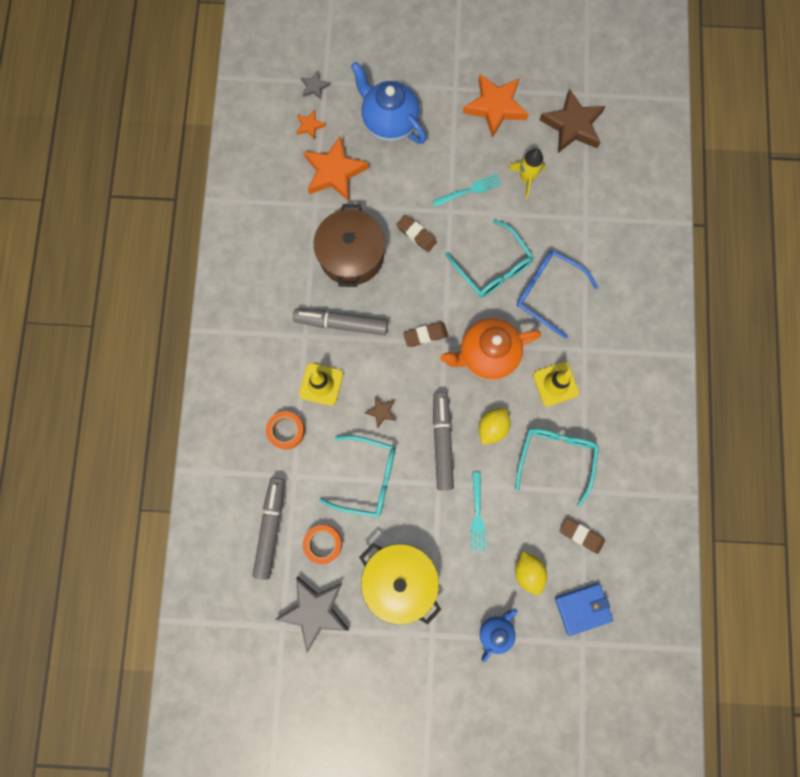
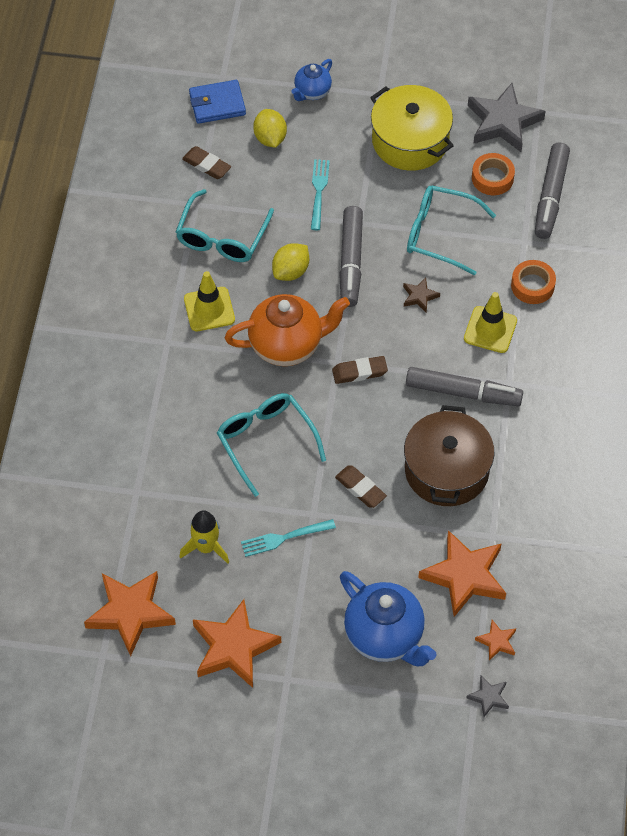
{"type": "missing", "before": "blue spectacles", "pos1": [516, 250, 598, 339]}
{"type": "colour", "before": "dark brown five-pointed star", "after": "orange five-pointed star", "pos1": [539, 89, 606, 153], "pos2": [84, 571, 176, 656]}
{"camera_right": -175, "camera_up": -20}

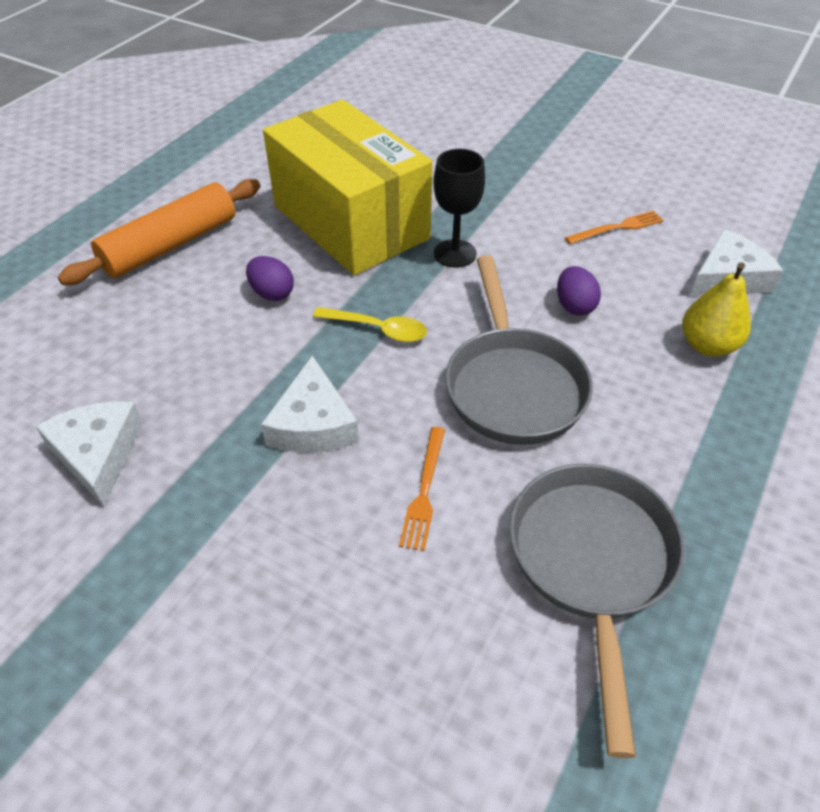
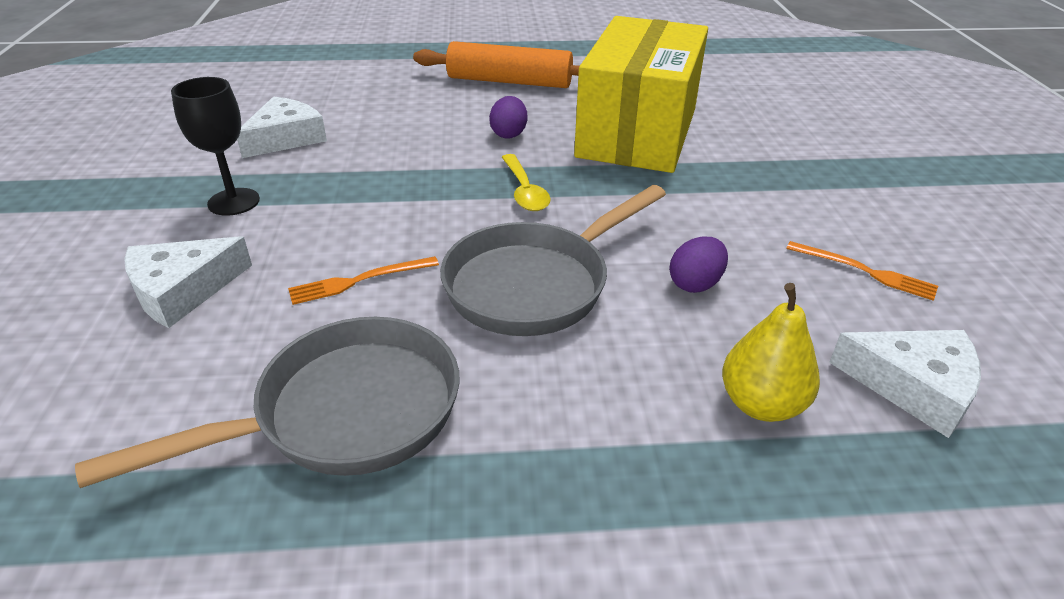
{"type": "relocated", "before": "white piece of cheese", "pos1": [261, 356, 359, 453], "pos2": [124, 236, 252, 328]}
{"type": "relocated", "before": "jet-black wine glass", "pos1": [433, 149, 485, 268], "pos2": [171, 77, 260, 216]}
{"camera_right": 55, "camera_up": -10}

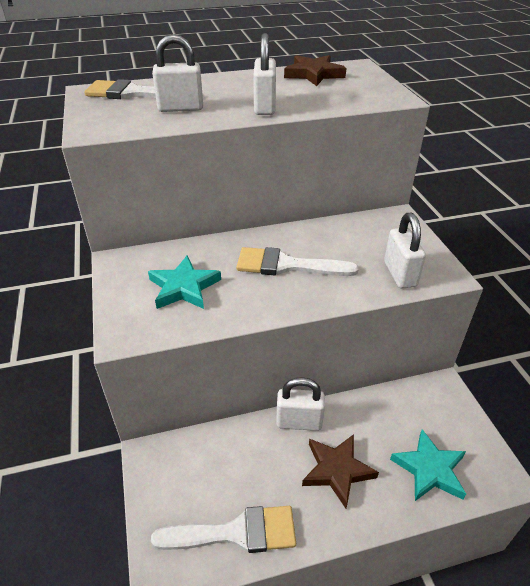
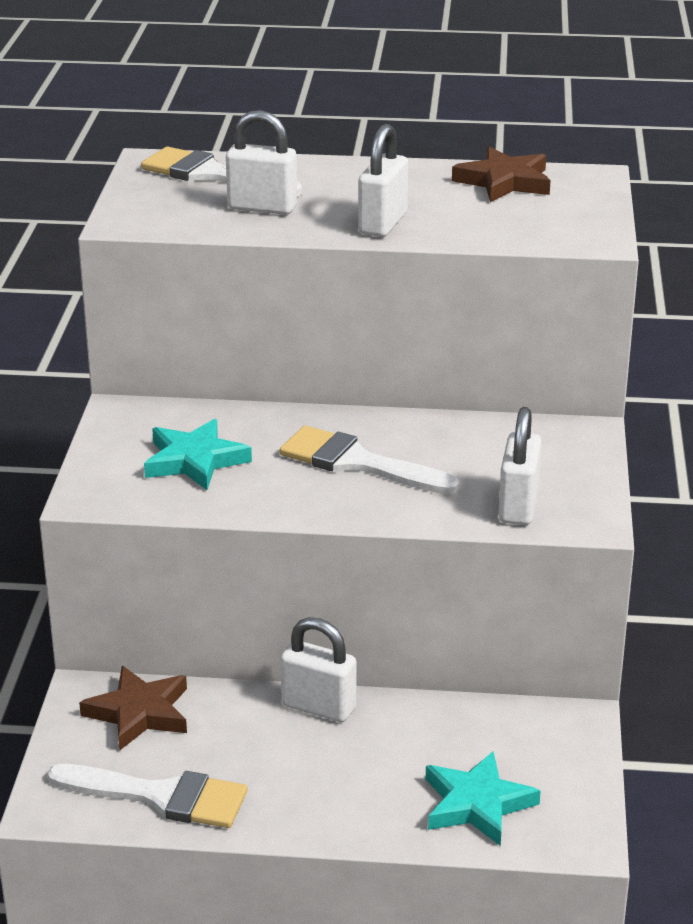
{"type": "relocated", "before": "dark brown five-pointed star", "pos1": [302, 434, 379, 508], "pos2": [79, 666, 187, 750]}
{"camera_right": 20, "camera_up": -10}

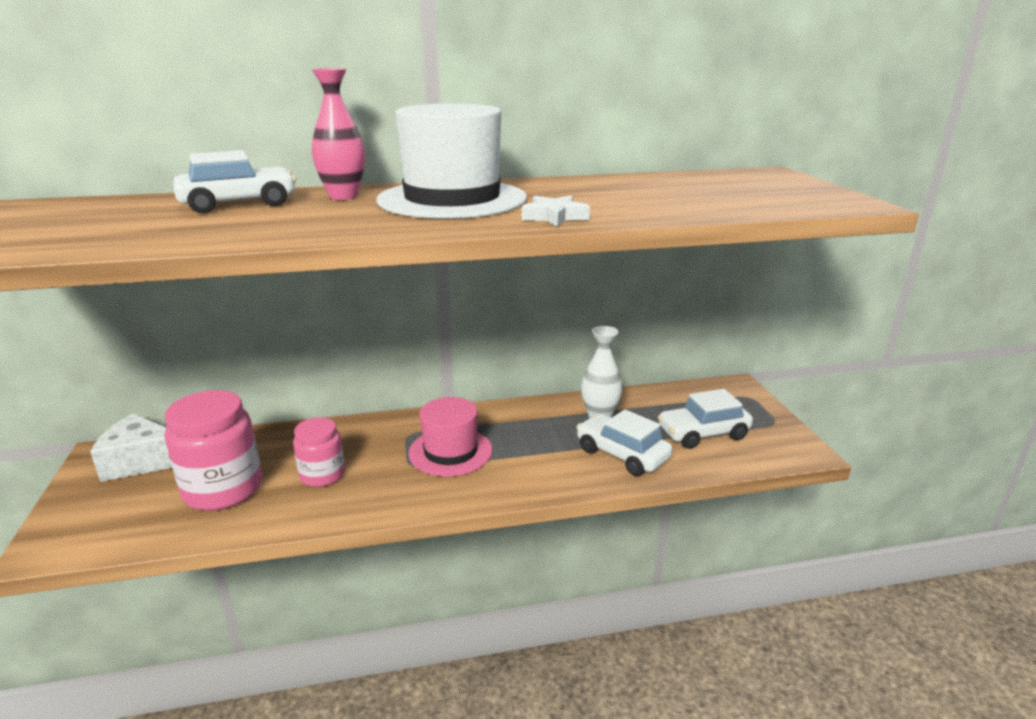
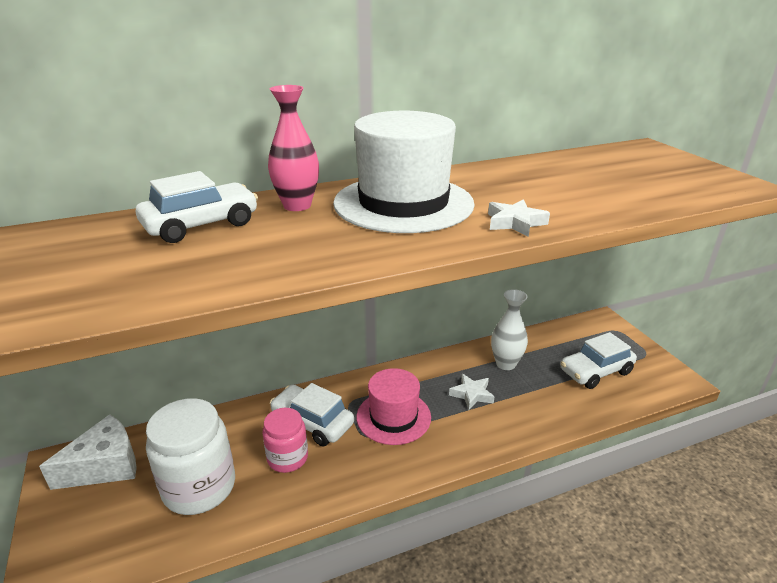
{"type": "appeared", "after": "white five-pointed star", "pos2": [449, 374, 494, 410]}
{"type": "relocated", "before": "white automobile", "pos1": [576, 409, 672, 476], "pos2": [270, 383, 354, 446]}
{"type": "colour", "before": "rosy jar", "after": "white jar", "pos1": [165, 390, 262, 511], "pos2": [146, 398, 235, 515]}
{"type": "spun", "before": "white piece of cheese", "pos1": [90, 414, 172, 482], "pos2": [39, 414, 137, 490], "turn": 150}
{"camera_right": -10, "camera_up": 5}

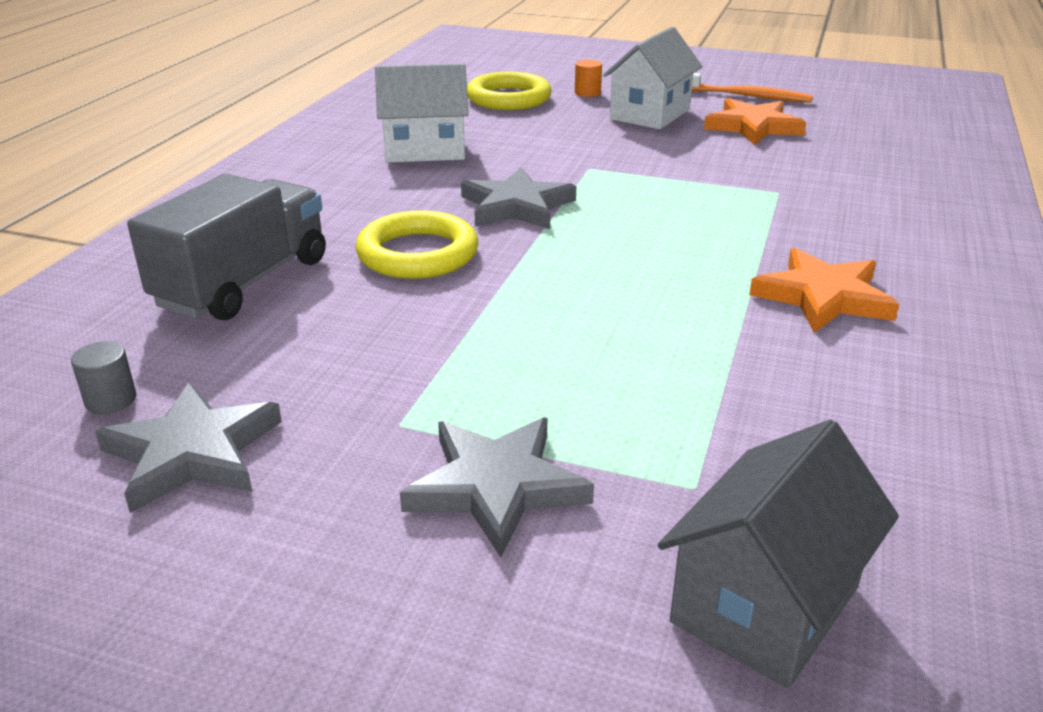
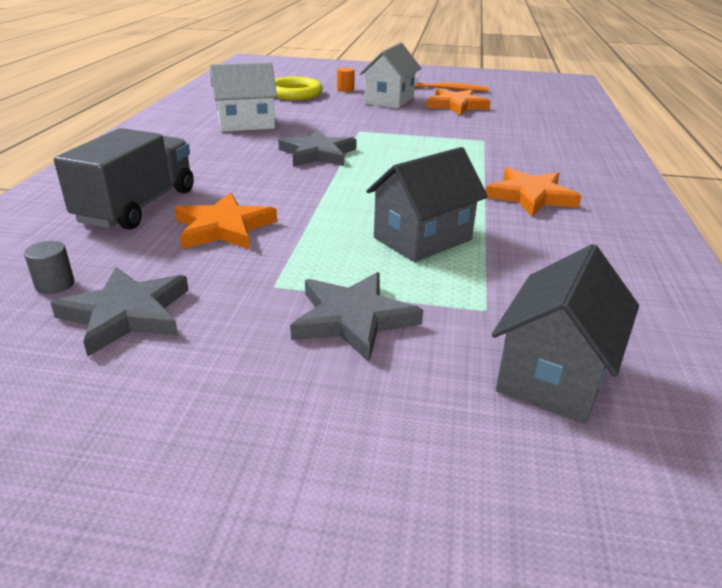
{"type": "missing", "before": "bright yellow ring", "pos1": [356, 210, 478, 279]}
{"type": "appeared", "after": "orange five-pointed star", "pos2": [174, 193, 277, 249]}
{"type": "appeared", "after": "grey toy house", "pos2": [366, 147, 488, 262]}
{"camera_right": -10, "camera_up": 0}

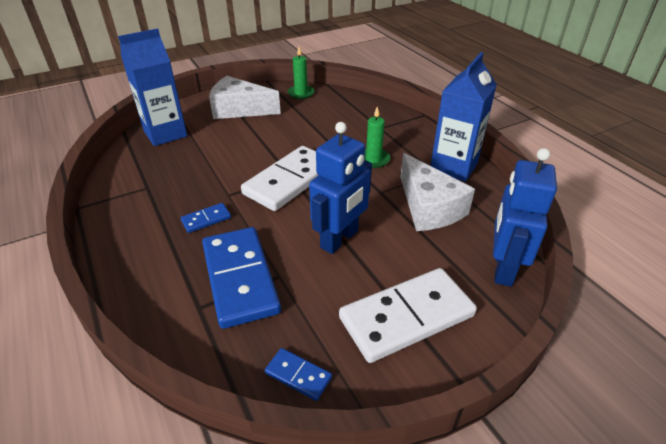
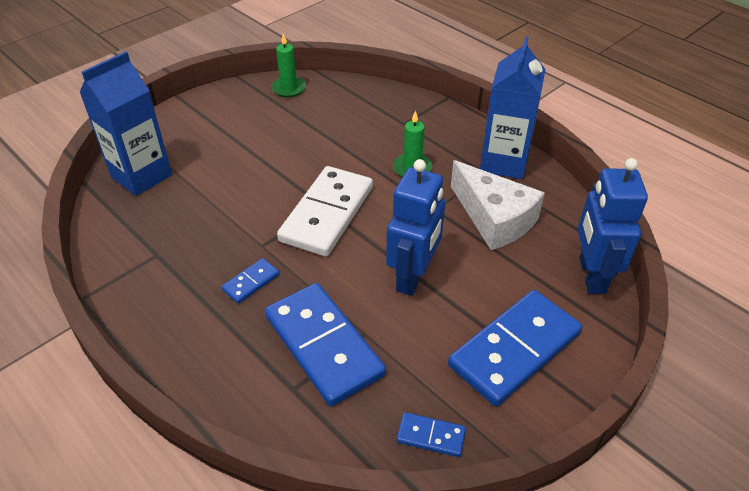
{"type": "missing", "before": "white piece of cheese", "pos1": [209, 76, 281, 119]}
{"type": "colour", "before": "white domino", "after": "blue domino", "pos1": [339, 268, 477, 363], "pos2": [448, 290, 582, 406]}
{"camera_right": -15, "camera_up": 5}

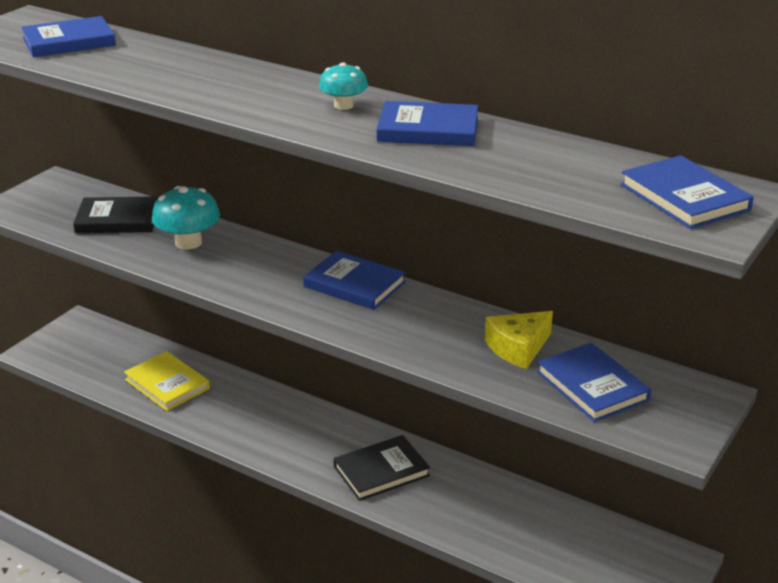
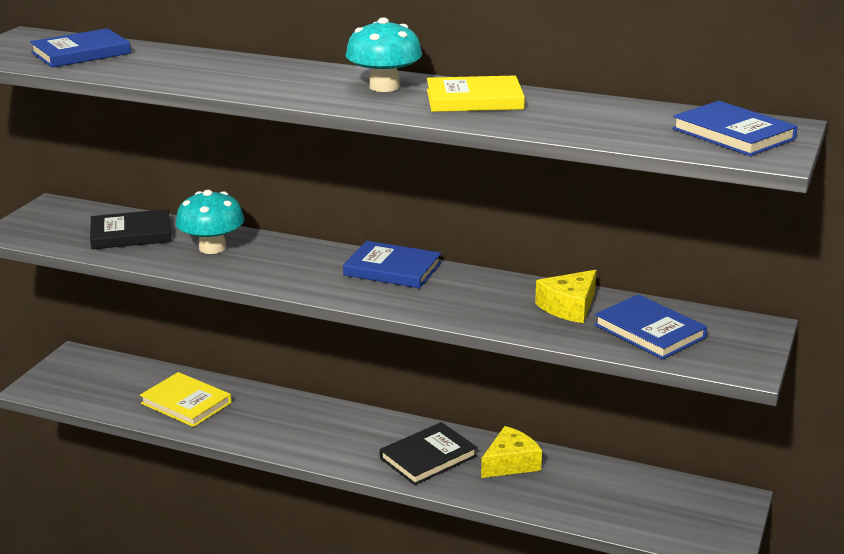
{"type": "appeared", "after": "bright yellow piece of cheese", "pos2": [481, 426, 542, 478]}
{"type": "colour", "before": "blue hardcover", "after": "bright yellow hardcover", "pos1": [376, 101, 478, 146], "pos2": [427, 75, 525, 112]}
{"type": "size", "before": "teal fungus", "pos1": [319, 62, 368, 110], "pos2": [345, 17, 422, 92], "scale": 1.61}
{"camera_right": -10, "camera_up": -5}

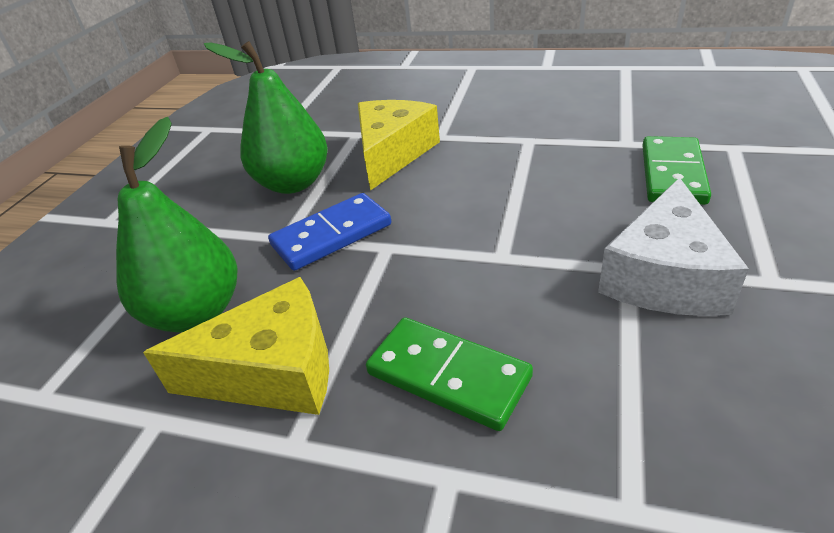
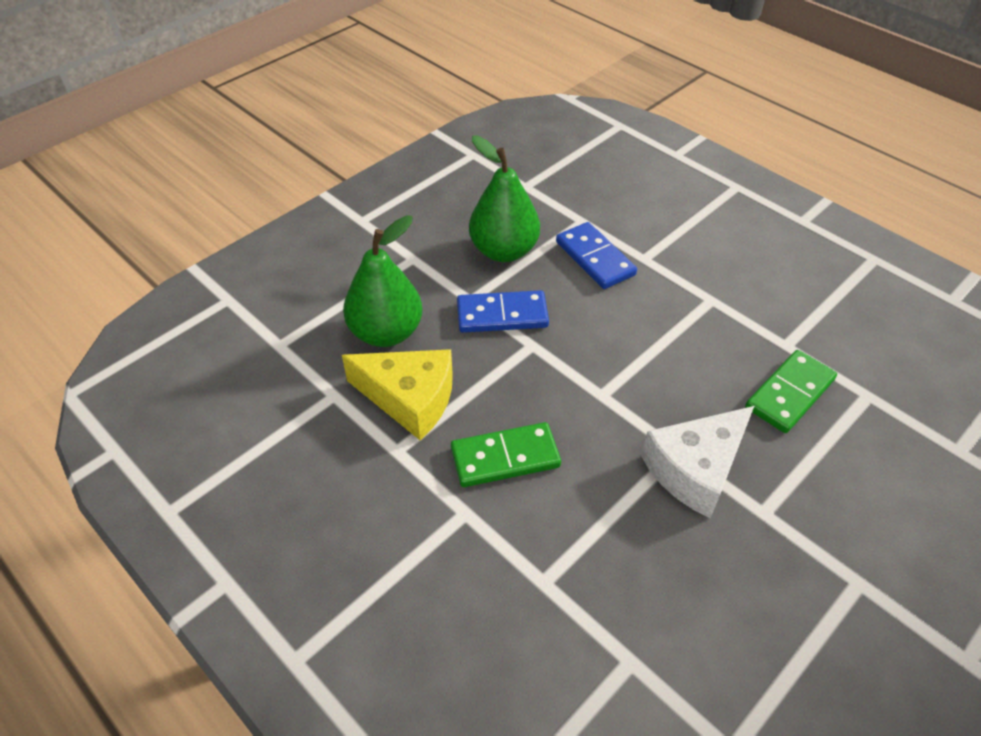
{"type": "exchanged", "before": "bright yellow piece of cheese", "after": "blue domino", "pos1": [358, 100, 440, 191], "pos2": [556, 222, 637, 289]}
{"type": "spun", "before": "leaf-green domino", "pos1": [366, 317, 533, 431], "pos2": [451, 422, 561, 487], "turn": -75}
{"camera_right": 25, "camera_up": 10}

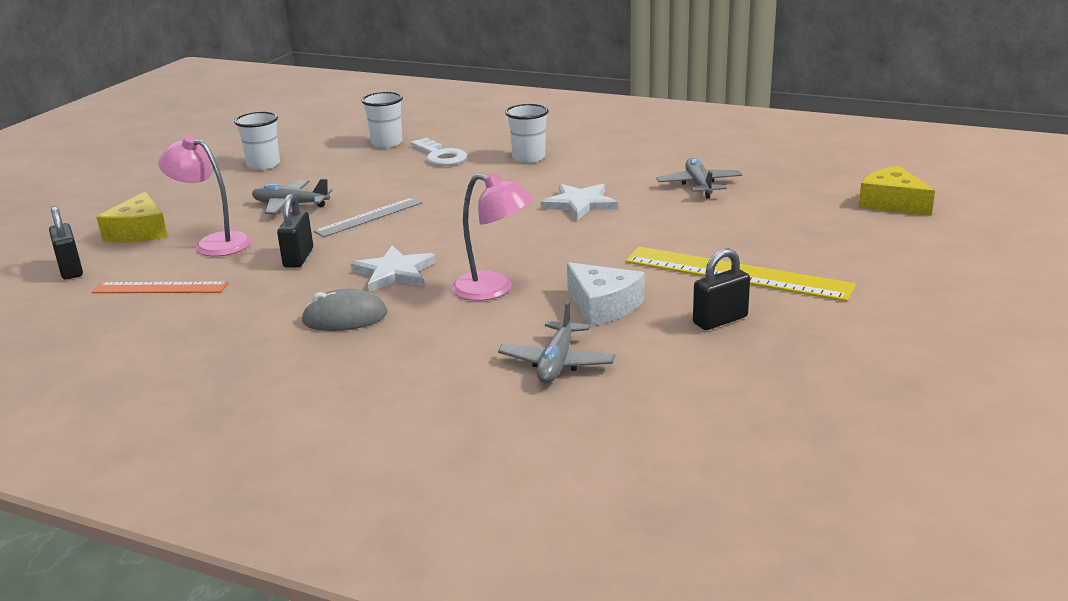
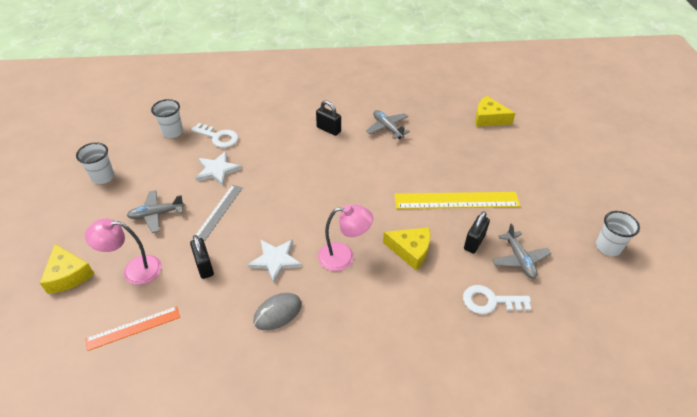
{"type": "appeared", "after": "white key", "pos2": [463, 285, 531, 314]}
{"type": "relocated", "before": "jet-black padlock", "pos1": [49, 206, 83, 279], "pos2": [316, 100, 341, 136]}
{"type": "relocated", "before": "grey plane", "pos1": [498, 300, 615, 383], "pos2": [492, 223, 551, 279]}
{"type": "relocated", "before": "white beaker", "pos1": [505, 104, 549, 163], "pos2": [596, 211, 640, 256]}
{"type": "relocated", "before": "white five-pointed star", "pos1": [541, 184, 618, 220], "pos2": [195, 151, 242, 186]}
{"type": "colour", "before": "white piece of cheese", "after": "bright yellow piece of cheese", "pos1": [567, 262, 644, 326], "pos2": [383, 227, 431, 270]}
{"camera_right": -30, "camera_up": 20}

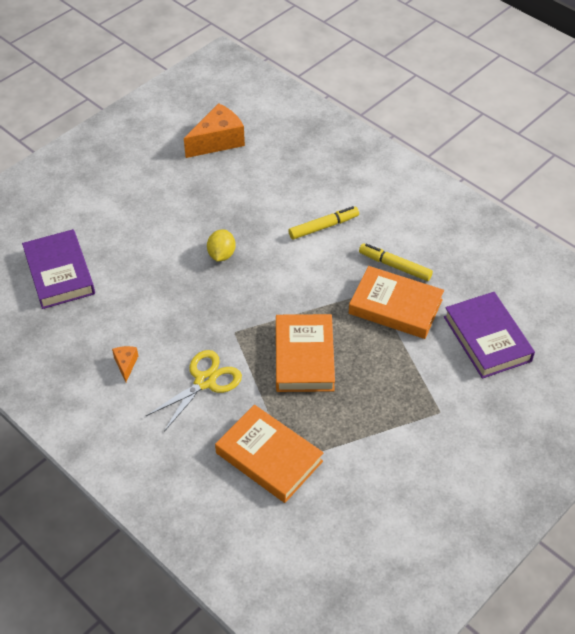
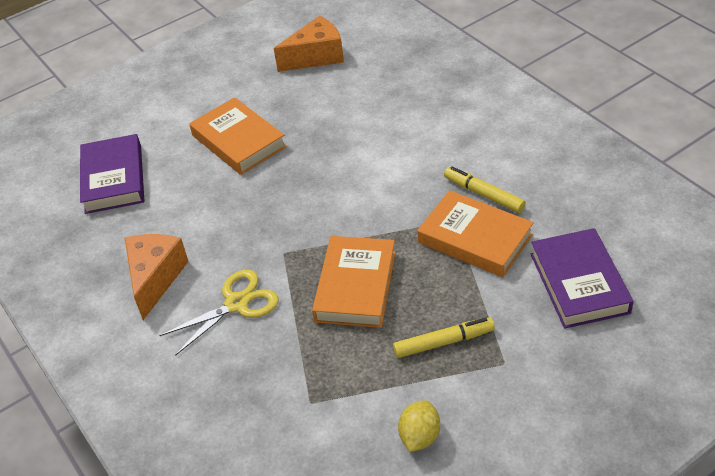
{"type": "relocated", "before": "bright yellow citrus fruit", "pos1": [207, 229, 236, 262], "pos2": [398, 400, 440, 452]}
{"type": "relocated", "before": "orange hardcover", "pos1": [215, 405, 324, 503], "pos2": [189, 97, 286, 175]}
{"type": "relocated", "before": "bright yellow felt pen", "pos1": [289, 206, 359, 240], "pos2": [393, 317, 495, 358]}
{"type": "size", "before": "orange piece of cheese", "pos1": [112, 346, 138, 382], "pos2": [125, 234, 189, 320], "scale": 2.09}
{"camera_right": 15, "camera_up": -5}

